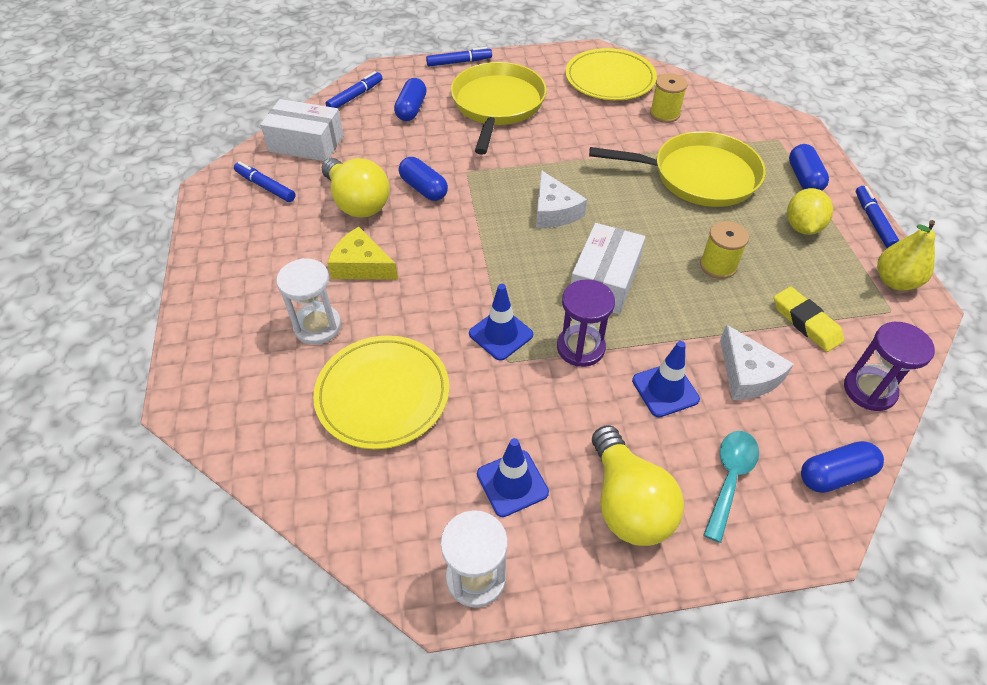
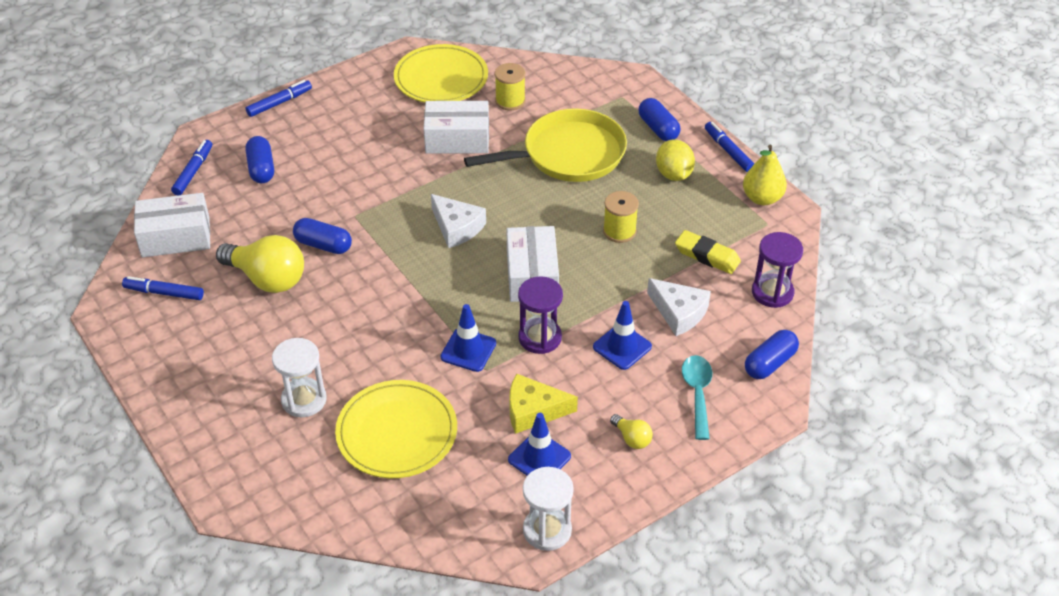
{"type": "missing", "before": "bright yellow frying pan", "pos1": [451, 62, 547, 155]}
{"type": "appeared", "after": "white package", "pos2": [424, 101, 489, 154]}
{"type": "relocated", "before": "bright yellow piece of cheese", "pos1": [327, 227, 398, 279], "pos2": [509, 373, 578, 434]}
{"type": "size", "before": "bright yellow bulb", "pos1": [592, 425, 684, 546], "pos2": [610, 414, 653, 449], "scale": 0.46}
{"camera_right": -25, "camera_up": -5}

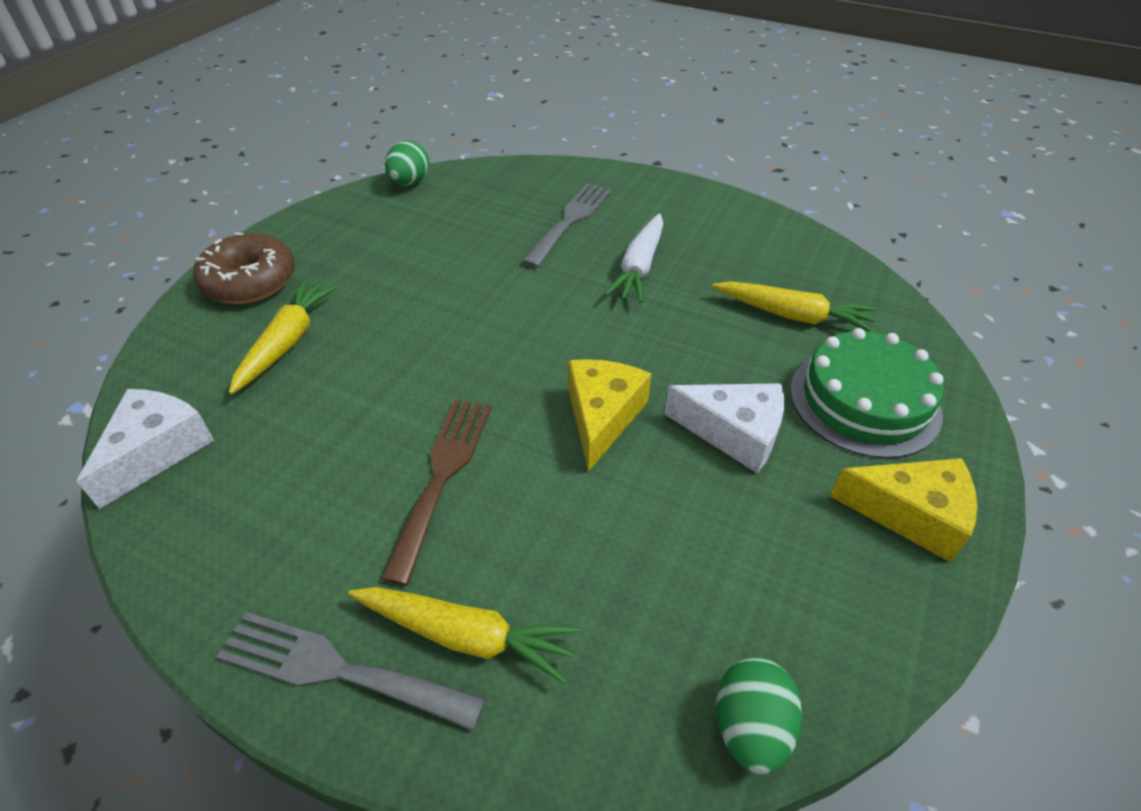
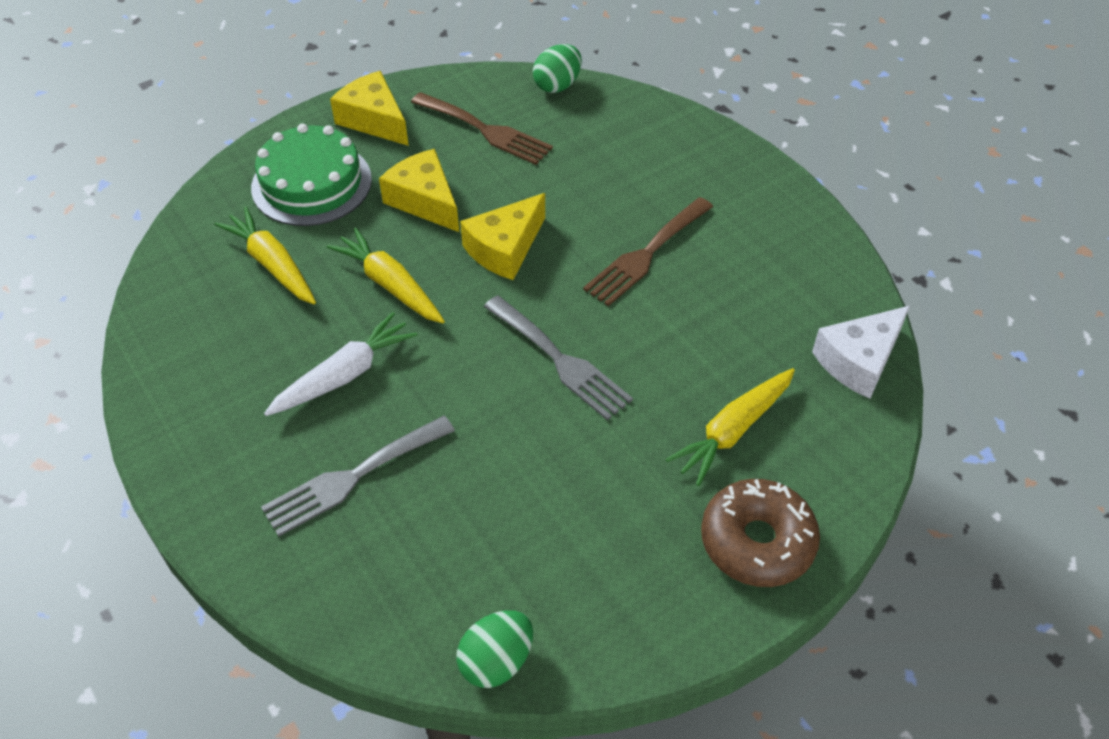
{"type": "appeared", "after": "dark brown table fork", "pos2": [411, 92, 553, 165]}
{"type": "relocated", "before": "grey table fork", "pos1": [216, 612, 486, 731], "pos2": [484, 295, 633, 420]}
{"type": "relocated", "before": "bright yellow carrot", "pos1": [348, 587, 581, 684], "pos2": [327, 227, 445, 323]}
{"type": "colour", "before": "white piece of cheese", "after": "bright yellow piece of cheese", "pos1": [664, 383, 784, 474], "pos2": [379, 149, 459, 232]}
{"camera_right": -150, "camera_up": 5}

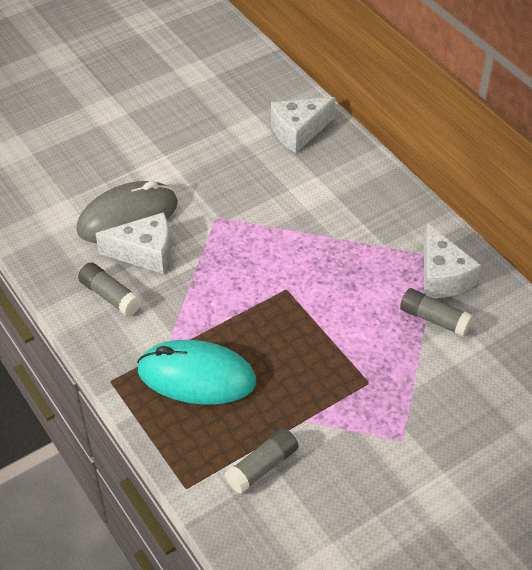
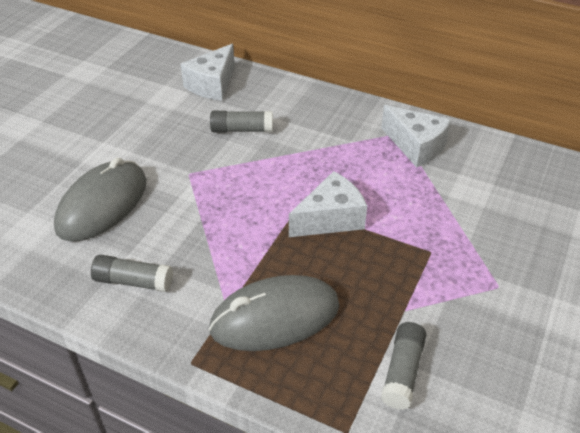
{"type": "relocated", "before": "white piece of cheese", "pos1": [95, 212, 170, 274], "pos2": [289, 171, 367, 237]}
{"type": "relocated", "before": "grey glue", "pos1": [400, 288, 473, 337], "pos2": [210, 111, 273, 133]}
{"type": "colour", "before": "teal PC mouse", "after": "grey PC mouse", "pos1": [137, 340, 256, 405], "pos2": [209, 275, 339, 351]}
{"camera_right": -30, "camera_up": -5}

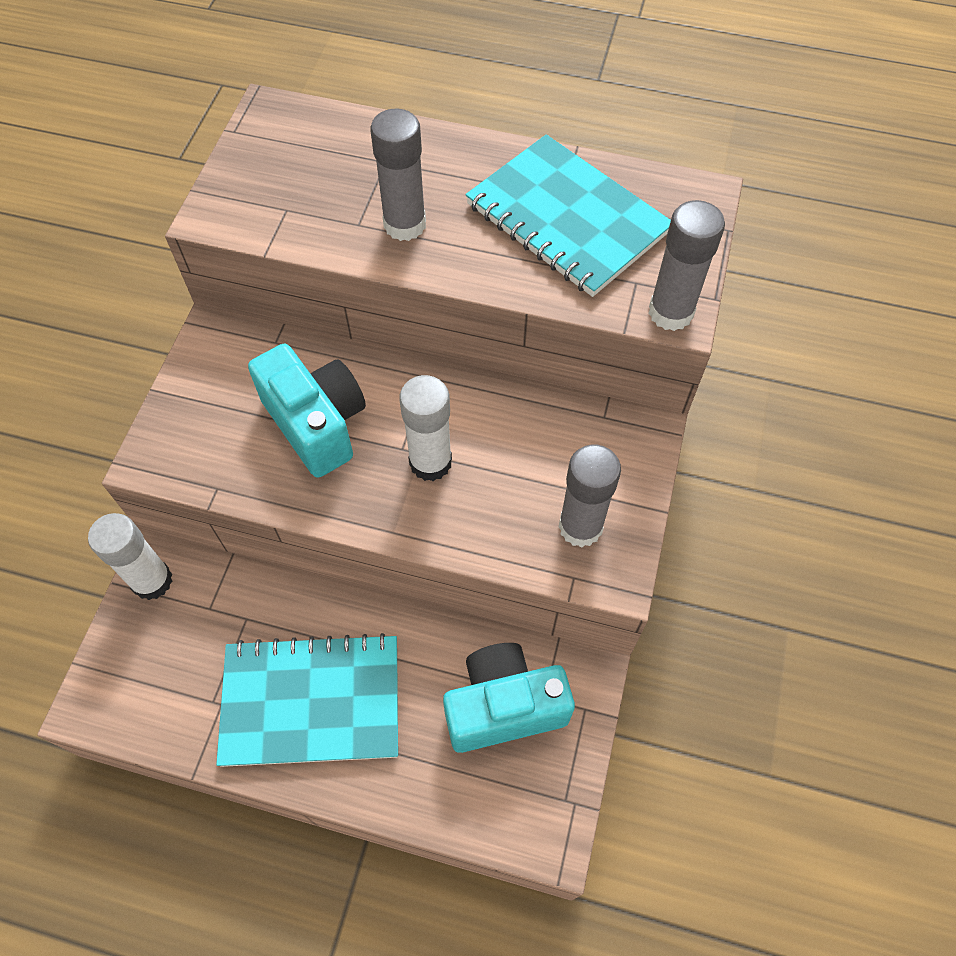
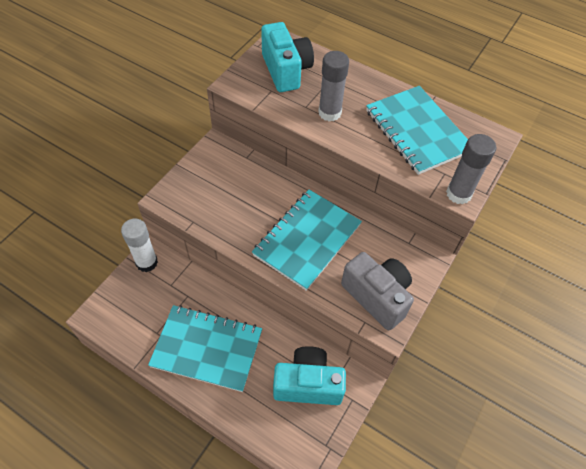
{"type": "relocated", "before": "teal photo camera", "pos1": [248, 344, 366, 478], "pos2": [261, 22, 314, 92]}
{"type": "exchanged", "before": "white glue", "after": "teal notepad", "pos1": [399, 375, 452, 481], "pos2": [252, 190, 362, 291]}
{"type": "exchanged", "before": "grey glue", "after": "grey photo camera", "pos1": [559, 445, 621, 548], "pos2": [341, 252, 414, 330]}
{"camera_right": 15, "camera_up": -5}

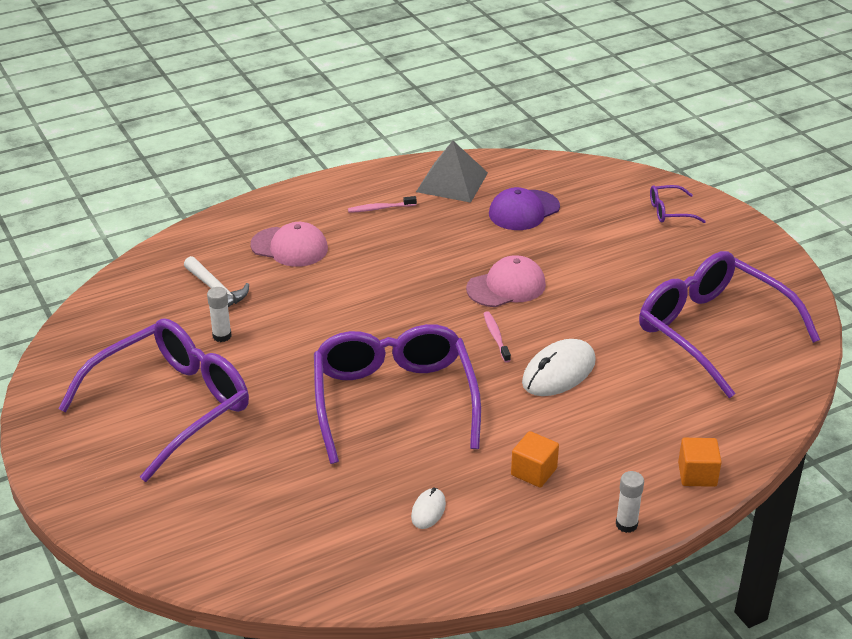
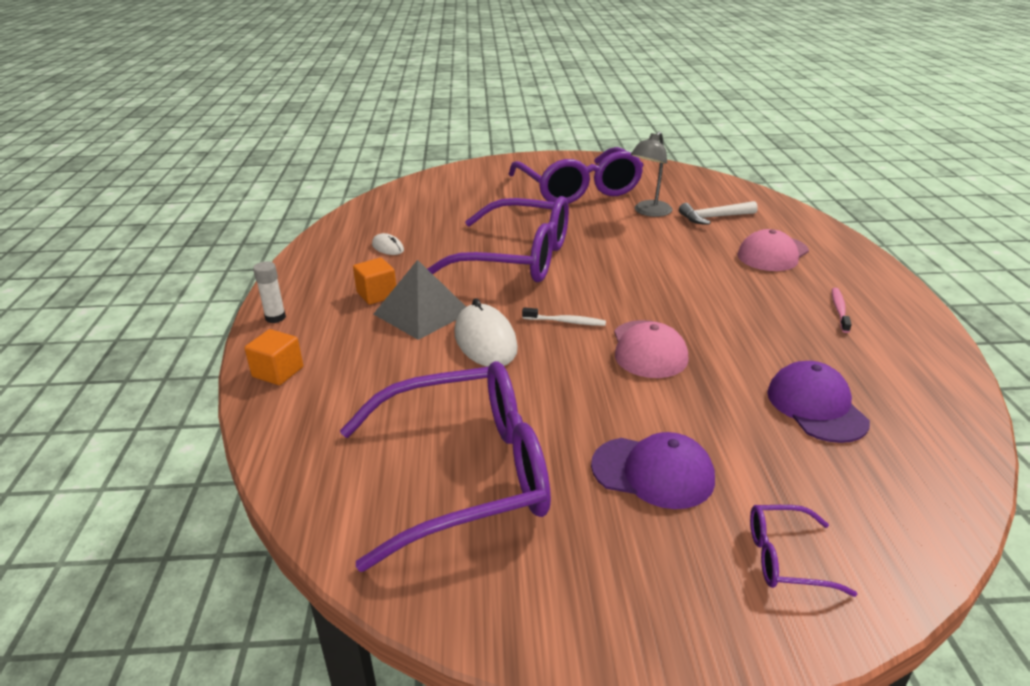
{"type": "appeared", "after": "purple baseball cap", "pos2": [591, 432, 715, 509]}
{"type": "relocated", "before": "grey solid pyramid", "pos1": [416, 141, 488, 203], "pos2": [374, 260, 466, 340]}
{"type": "exchanged", "before": "white glue", "after": "grey lamp", "pos1": [207, 287, 232, 342], "pos2": [631, 132, 672, 217]}
{"type": "colour", "before": "rosy tooth brush", "after": "white tooth brush", "pos1": [483, 311, 511, 363], "pos2": [522, 307, 606, 326]}
{"type": "spun", "before": "purple spectacles", "pos1": [650, 185, 706, 223], "pos2": [750, 505, 857, 597], "turn": -105}
{"camera_right": 115, "camera_up": -5}

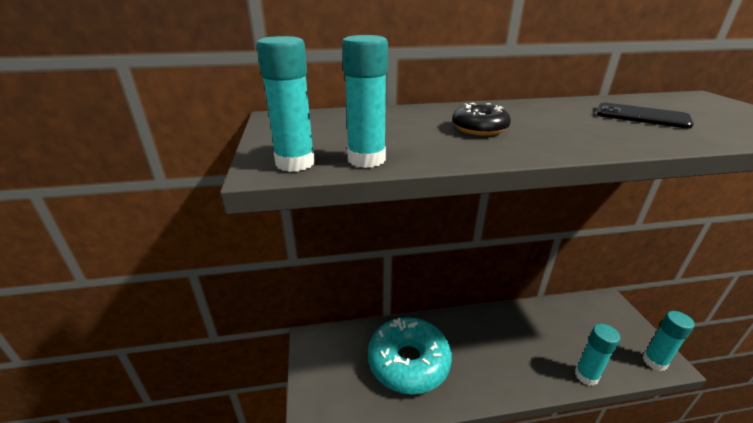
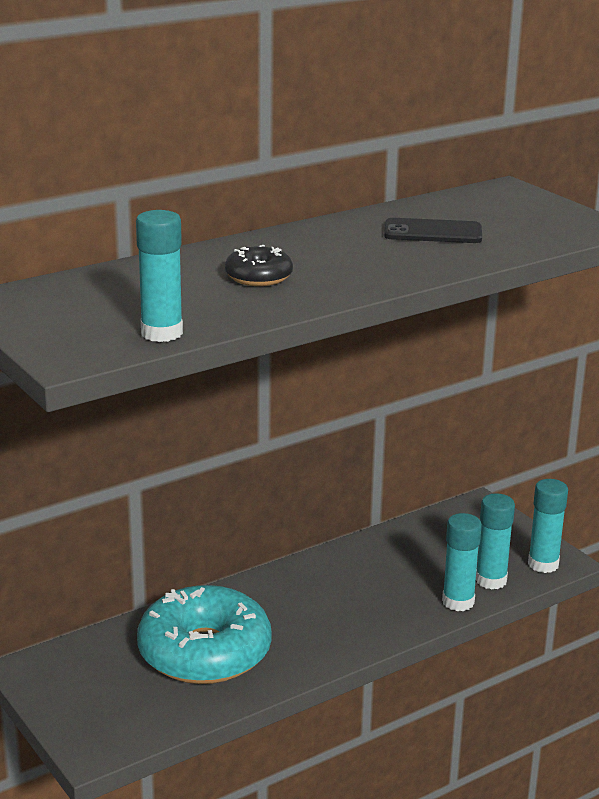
{"type": "relocated", "before": "teal glue", "pos1": [256, 36, 315, 172], "pos2": [476, 493, 515, 589]}
{"camera_right": -25, "camera_up": -5}

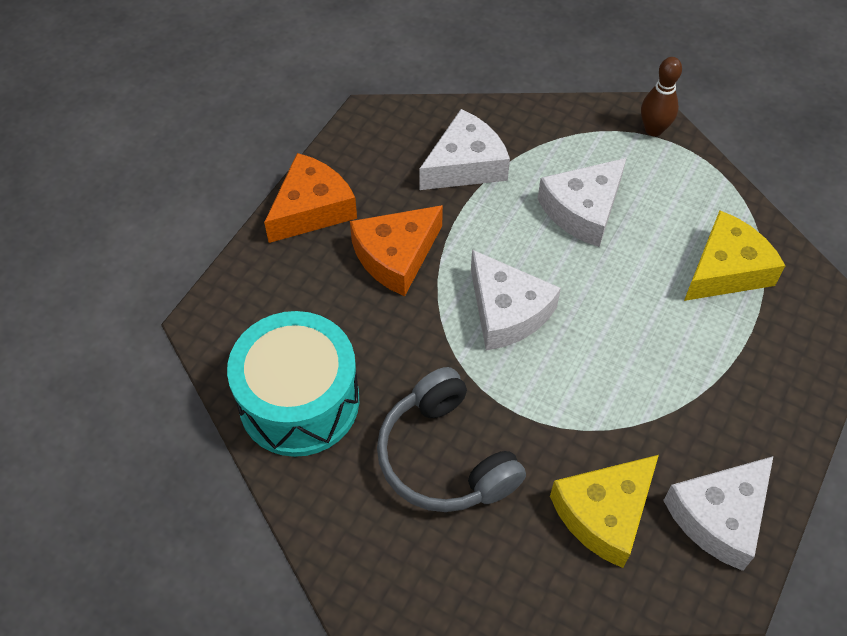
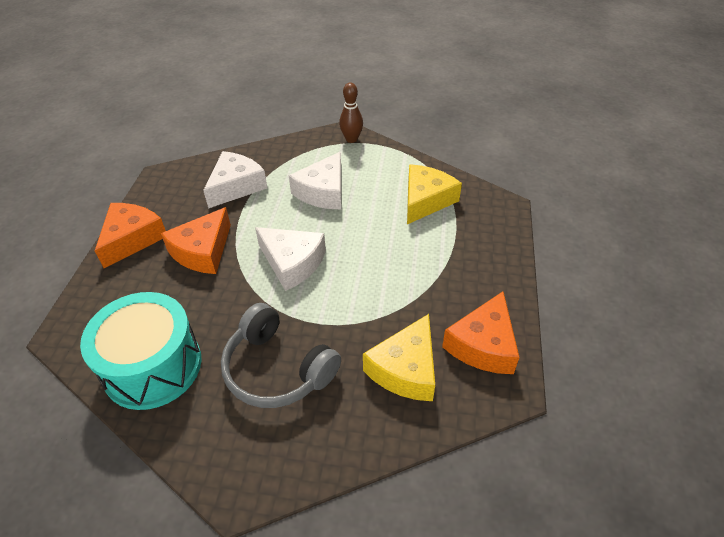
{"type": "colour", "before": "white piece of cheese", "after": "orange piece of cheese", "pos1": [663, 456, 773, 571], "pos2": [442, 291, 520, 374]}
{"camera_right": -20, "camera_up": -10}

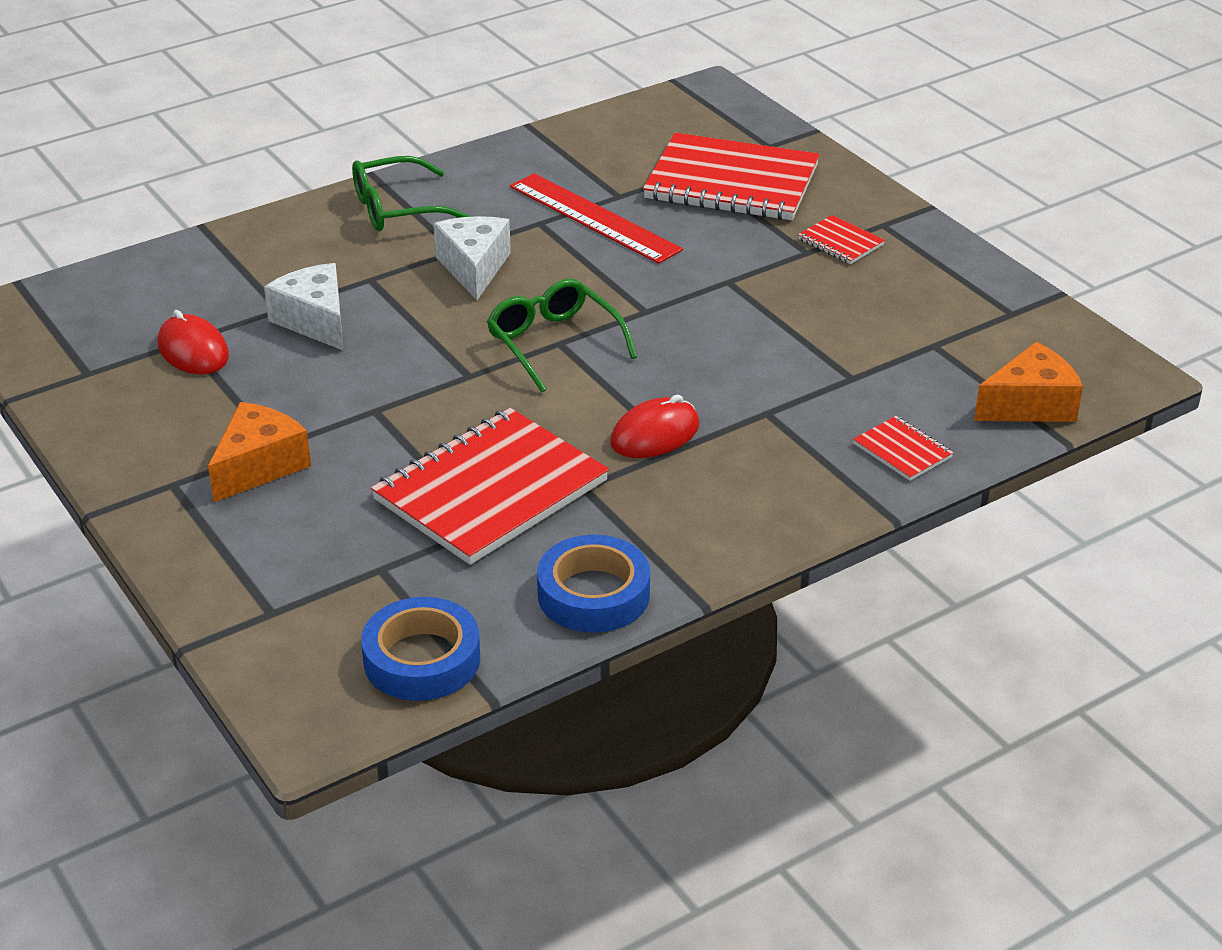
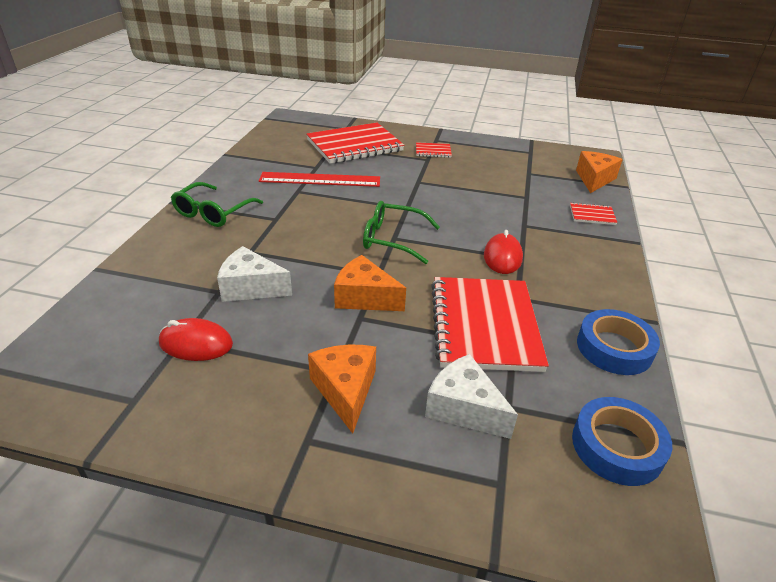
{"type": "appeared", "after": "orange piece of cheese", "pos2": [334, 255, 406, 311]}
{"type": "relocated", "before": "white piece of cheese", "pos1": [433, 216, 511, 300], "pos2": [425, 354, 518, 439]}
{"camera_right": -45, "camera_up": 0}

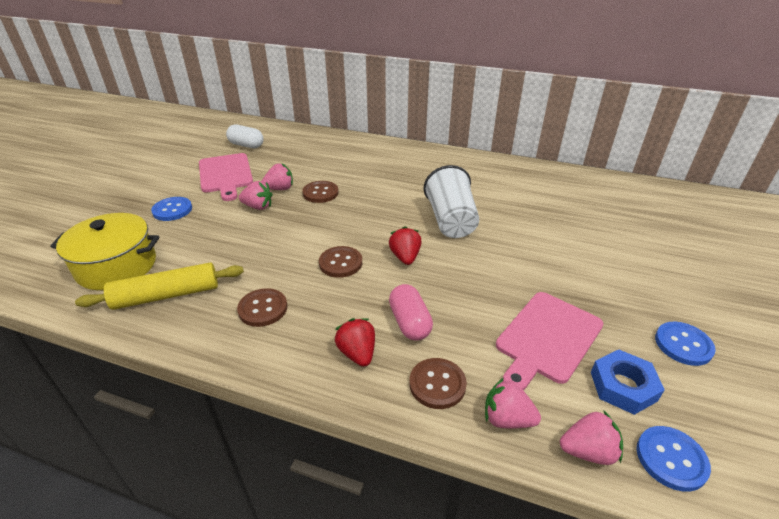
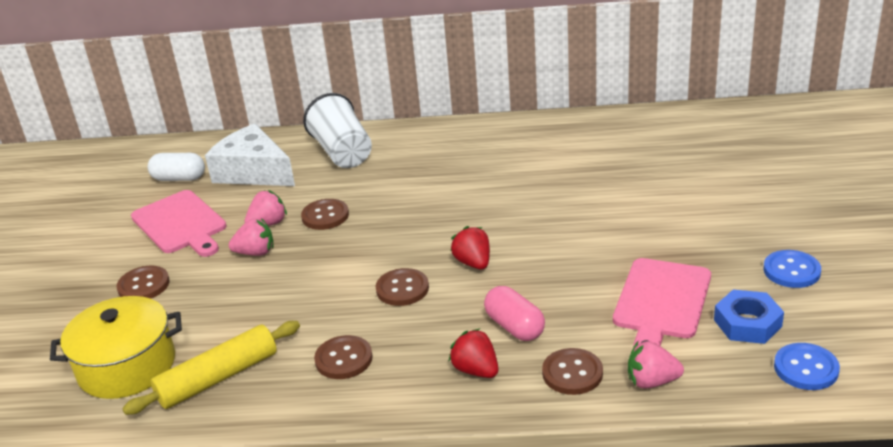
{"type": "missing", "before": "rosy toy strawberry", "pos1": [560, 410, 623, 465]}
{"type": "appeared", "after": "white piece of cheese", "pos2": [205, 124, 295, 186]}
{"type": "relocated", "before": "white beaker", "pos1": [424, 165, 479, 238], "pos2": [303, 93, 372, 168]}
{"type": "colour", "before": "blue sewing button", "after": "dark brown sewing button", "pos1": [151, 197, 192, 221], "pos2": [116, 266, 170, 298]}
{"camera_right": -15, "camera_up": -5}

